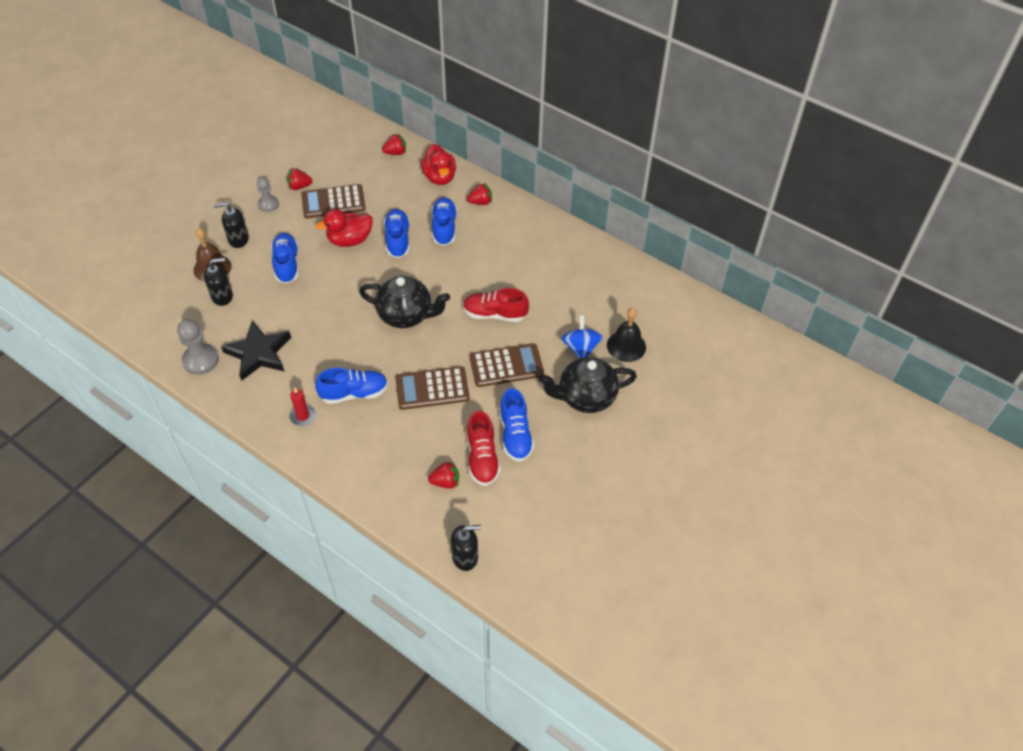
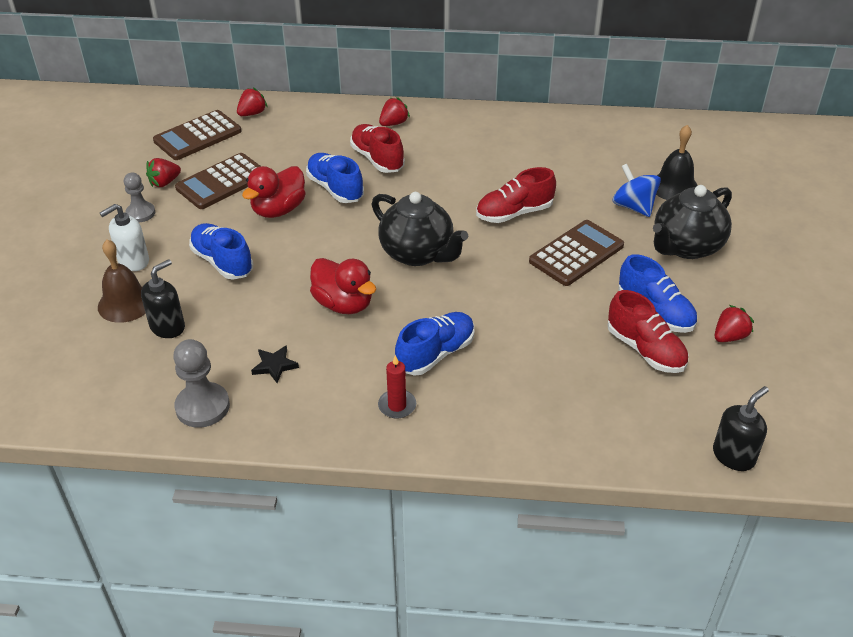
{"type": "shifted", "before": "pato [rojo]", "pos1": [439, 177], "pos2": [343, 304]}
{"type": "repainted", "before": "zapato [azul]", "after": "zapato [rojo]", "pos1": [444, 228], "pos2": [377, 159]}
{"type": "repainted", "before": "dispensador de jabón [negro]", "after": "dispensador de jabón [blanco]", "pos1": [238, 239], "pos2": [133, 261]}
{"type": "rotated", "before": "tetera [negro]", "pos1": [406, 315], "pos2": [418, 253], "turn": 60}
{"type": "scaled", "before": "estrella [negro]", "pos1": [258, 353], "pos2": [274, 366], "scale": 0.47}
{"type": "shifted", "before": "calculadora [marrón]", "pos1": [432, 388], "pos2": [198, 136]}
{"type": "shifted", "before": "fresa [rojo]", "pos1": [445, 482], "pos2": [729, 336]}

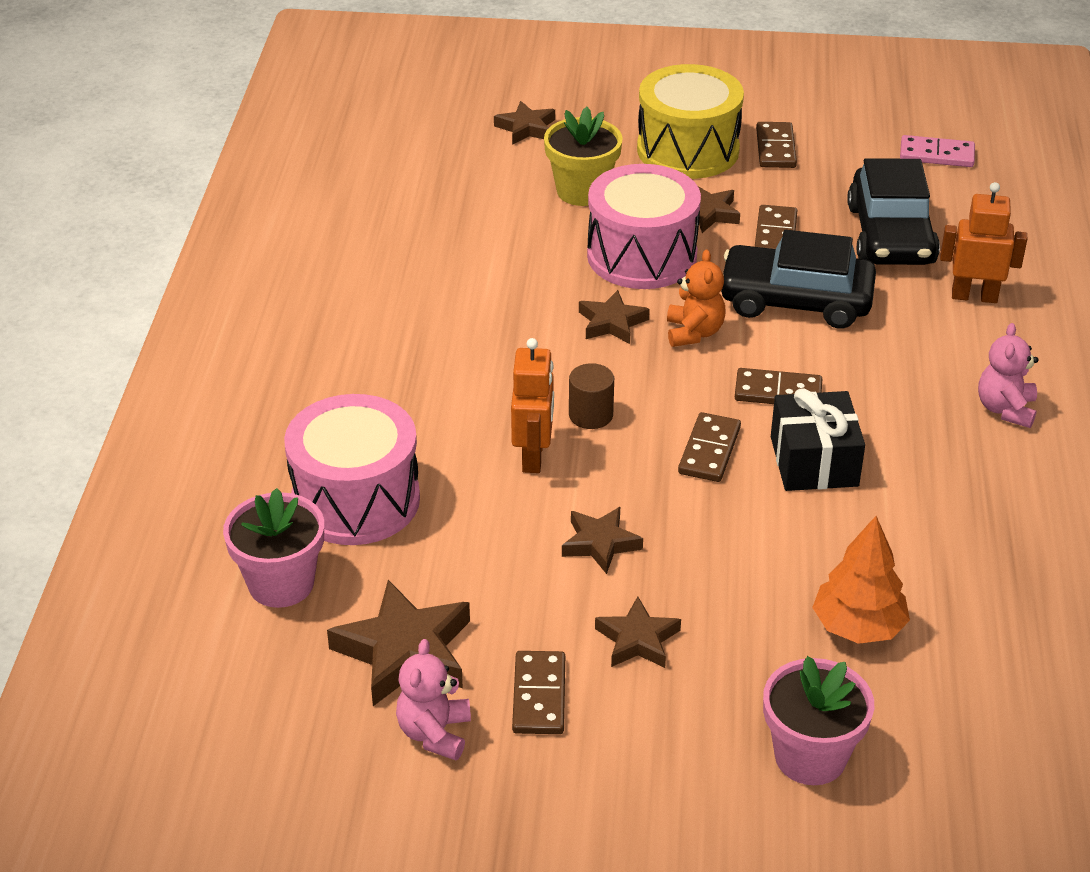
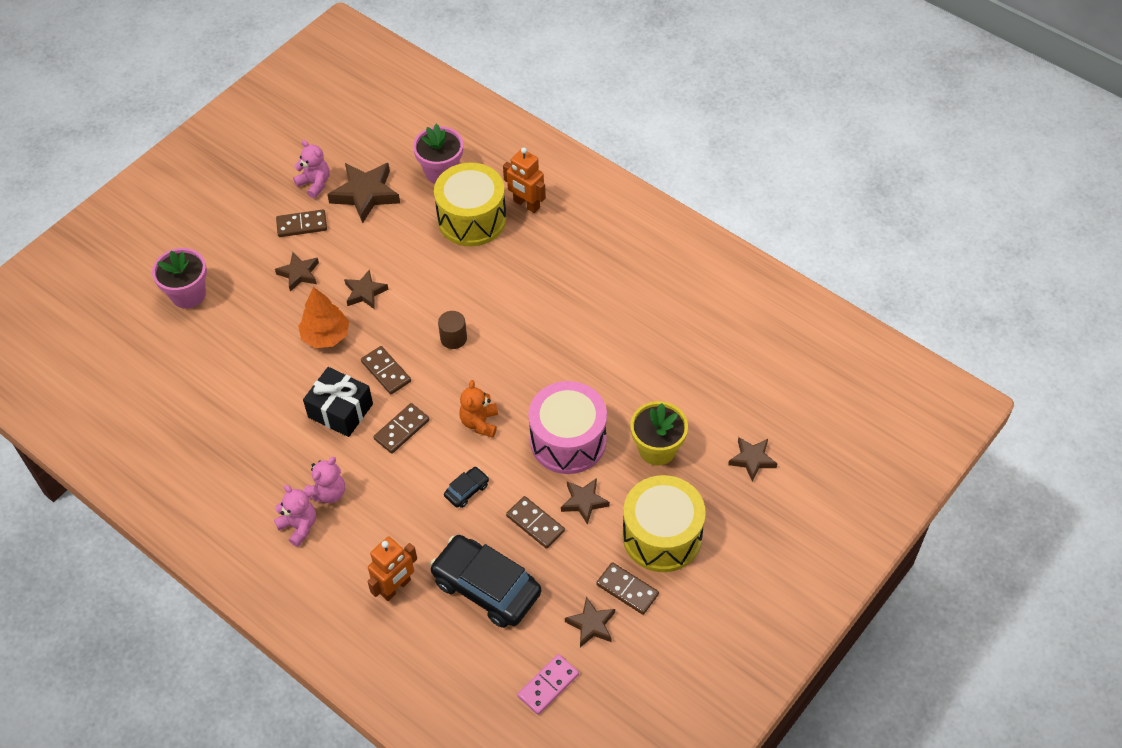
{"type": "scaled", "before": "coche [negro]", "pos1": [795, 301], "pos2": [467, 490], "scale": 0.44}
{"type": "rotated", "before": "osito [naranja]", "pos1": [694, 333], "pos2": [479, 422], "turn": 60}
{"type": "shifted", "before": "estrella [marrón]", "pos1": [612, 323], "pos2": [591, 625]}
{"type": "shifted", "before": "robot [naranja]", "pos1": [533, 456], "pos2": [526, 204]}
{"type": "repainted", "before": "tambor [rosa]", "after": "tambor [amarillo]", "pos1": [356, 500], "pos2": [472, 219]}
{"type": "shifted", "before": "árbol [naranja]", "pos1": [858, 627], "pos2": [326, 336]}
{"type": "rotated", "before": "ficha de dominó [marrón]", "pos1": [539, 696], "pos2": [302, 225], "turn": -45}
{"type": "new", "after": "osito [rosa]", "pos2": [328, 493]}

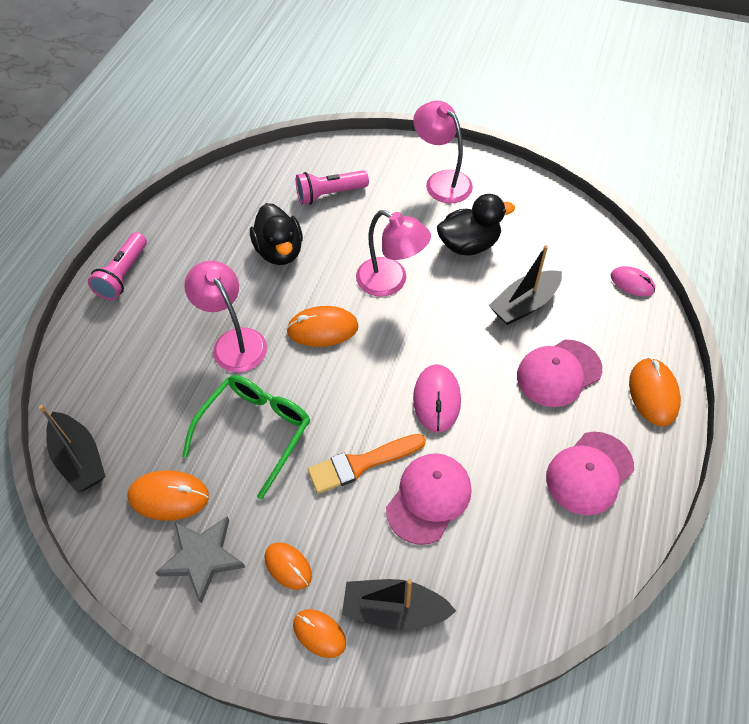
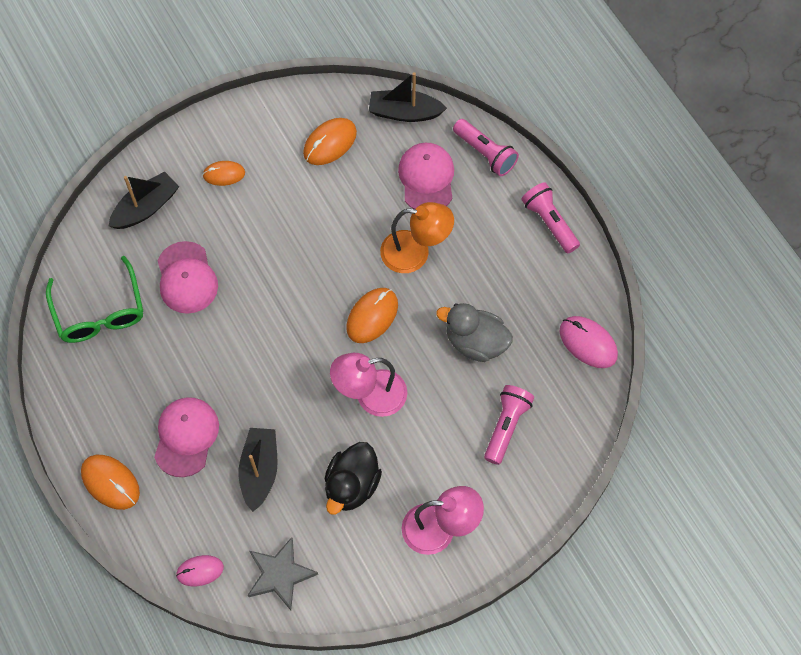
{"type": "repainted", "before": "pato [negro]", "after": "pato [gris]", "pos1": [280, 251], "pos2": [475, 342]}
{"type": "repainted", "before": "lámpara [rosa]", "after": "lámpara [naranja]", "pos1": [234, 342], "pos2": [415, 253]}
{"type": "shifted", "before": "ratón [rosa]", "pos1": [436, 399], "pos2": [588, 343]}
{"type": "shifted", "before": "gafas [verde]", "pos1": [256, 430], "pos2": [100, 312]}
{"type": "shifted", "before": "gorra [rosa]", "pos1": [589, 473], "pos2": [426, 178]}
{"type": "gone", "before": "pincel [naranja]", "pos1": [361, 463]}
{"type": "shifted", "before": "estrella [gris]", "pos1": [202, 558], "pos2": [280, 574]}
{"type": "gone", "before": "ratón [naranja]", "pos1": [319, 633]}
{"type": "new", "after": "lámpara de mano [rosa]", "pos2": [485, 153]}

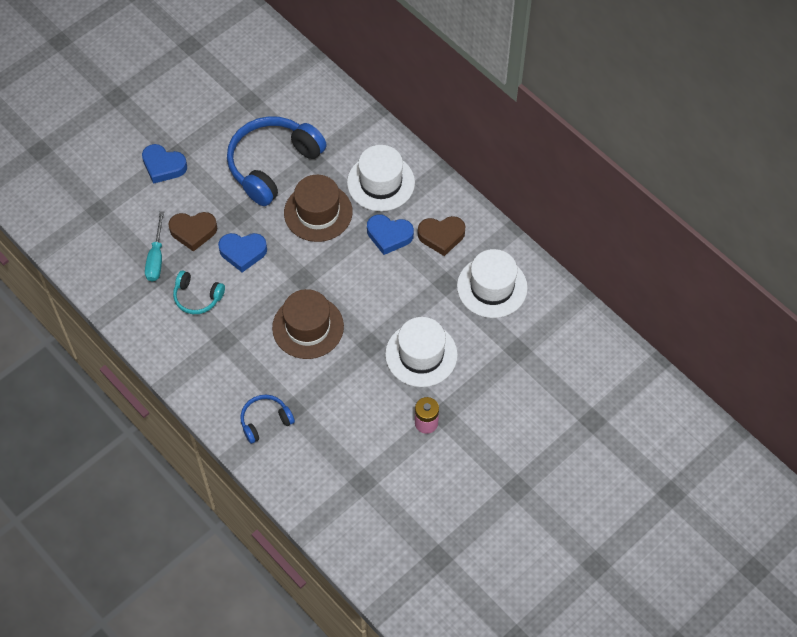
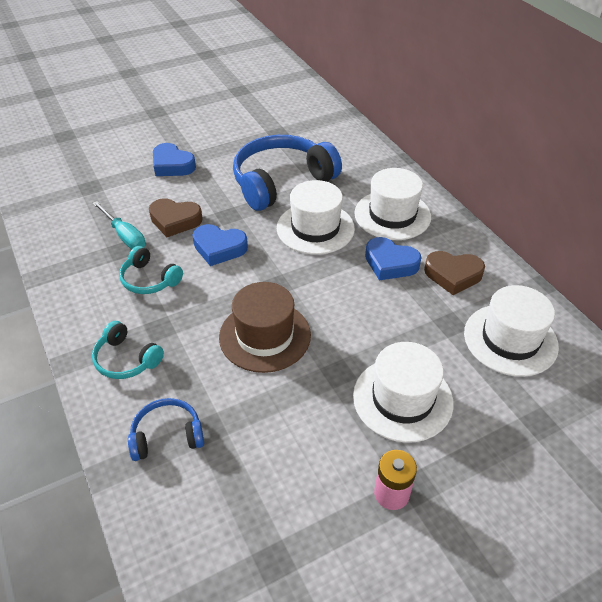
{"type": "repainted", "before": "sombrero [marrón]", "after": "sombrero [blanco]", "pos1": [318, 212], "pos2": [315, 228]}
{"type": "rotated", "before": "destornillador [turquesa]", "pos1": [156, 258], "pos2": [124, 236], "turn": -60}
{"type": "new", "after": "auriculares [turquesa]", "pos2": [126, 359]}

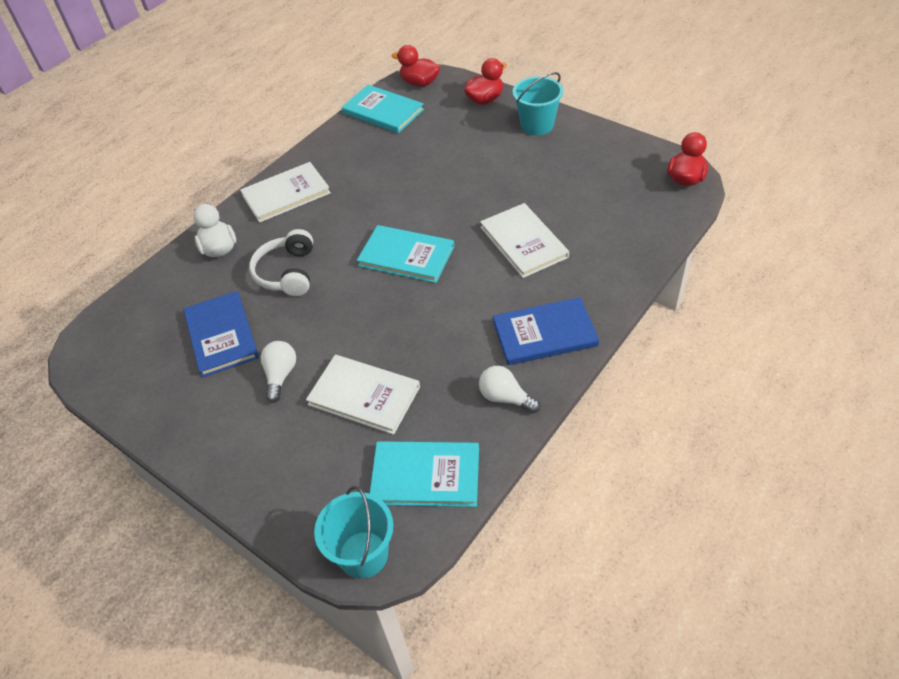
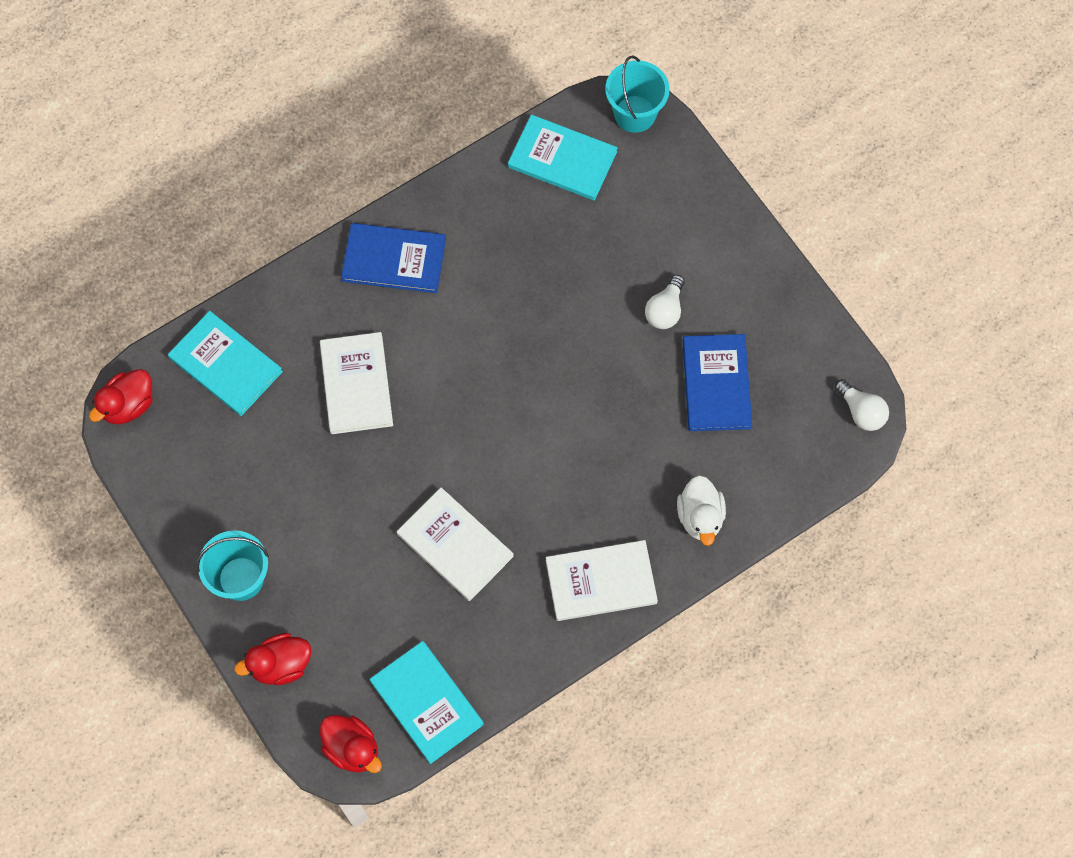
{"type": "shifted", "before": "libro [turquesa]", "pos1": [406, 256], "pos2": [226, 365]}
{"type": "gone", "before": "auriculares [blanco]", "pos1": [287, 273]}
{"type": "shifted", "before": "libro [blanco]", "pos1": [364, 396], "pos2": [455, 545]}
{"type": "shifted", "before": "bombilla [blanco]", "pos1": [505, 398], "pos2": [861, 411]}

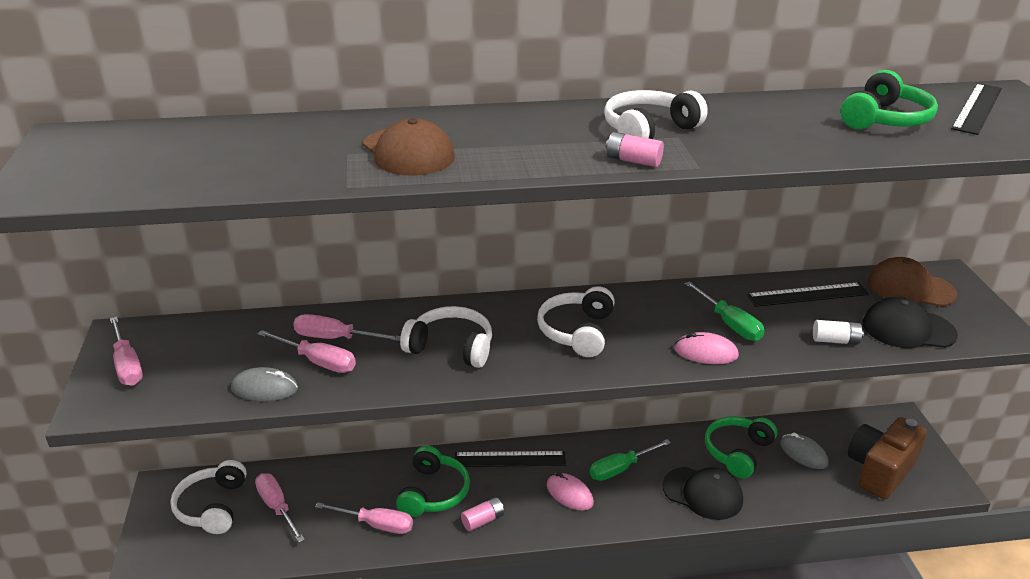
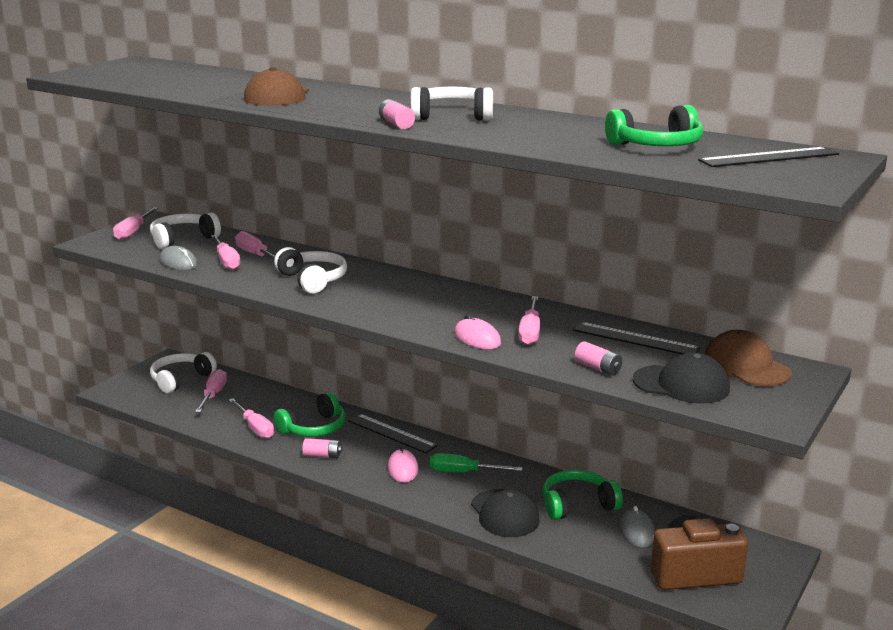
{"type": "repainted", "before": "destornillador [verde]", "after": "destornillador [rosa]", "pos1": [729, 324], "pos2": [530, 332]}
{"type": "shifted", "before": "auriculares [blanco]", "pos1": [577, 332], "pos2": [182, 239]}
{"type": "rotated", "before": "gorra [negro]", "pos1": [908, 329], "pos2": [681, 384], "turn": 150}
{"type": "repainted", "before": "pila [blanco]", "after": "pila [rosa]", "pos1": [835, 340], "pos2": [598, 368]}

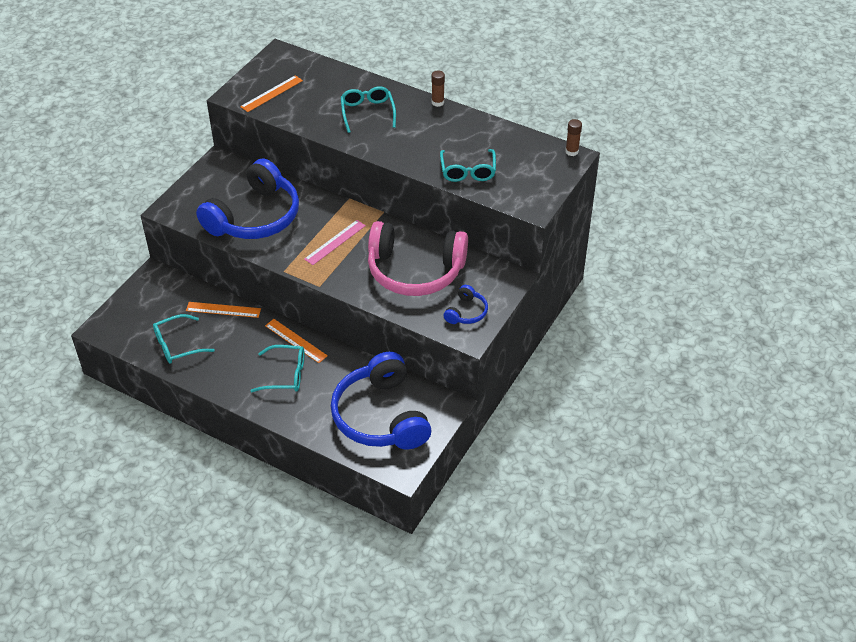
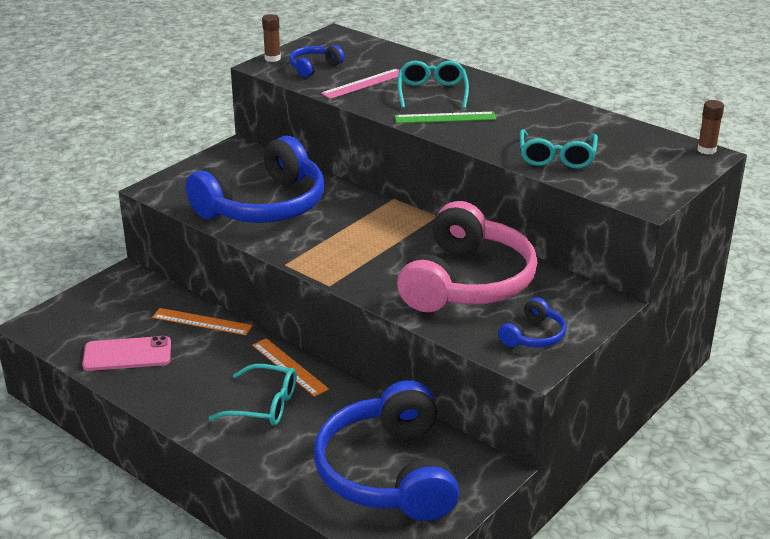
{"type": "shifted", "before": "barra de pegamento [marrón]", "pos1": [437, 102], "pos2": [272, 58]}
{"type": "swapped", "before": "regla [naranja]", "after": "auriculares [azul]", "pos1": [271, 93], "pos2": [314, 67]}
{"type": "shifted", "before": "regla [rosa]", "pos1": [335, 242], "pos2": [364, 83]}
{"type": "rotated", "before": "auriculares [rosa]", "pos1": [415, 271], "pos2": [467, 282], "turn": -90}
{"type": "swapped", "before": "gafas [turquesa]", "after": "móvil [rosa]", "pos1": [177, 345], "pos2": [127, 354]}
{"type": "new", "after": "regla [verde]", "pos2": [445, 118]}

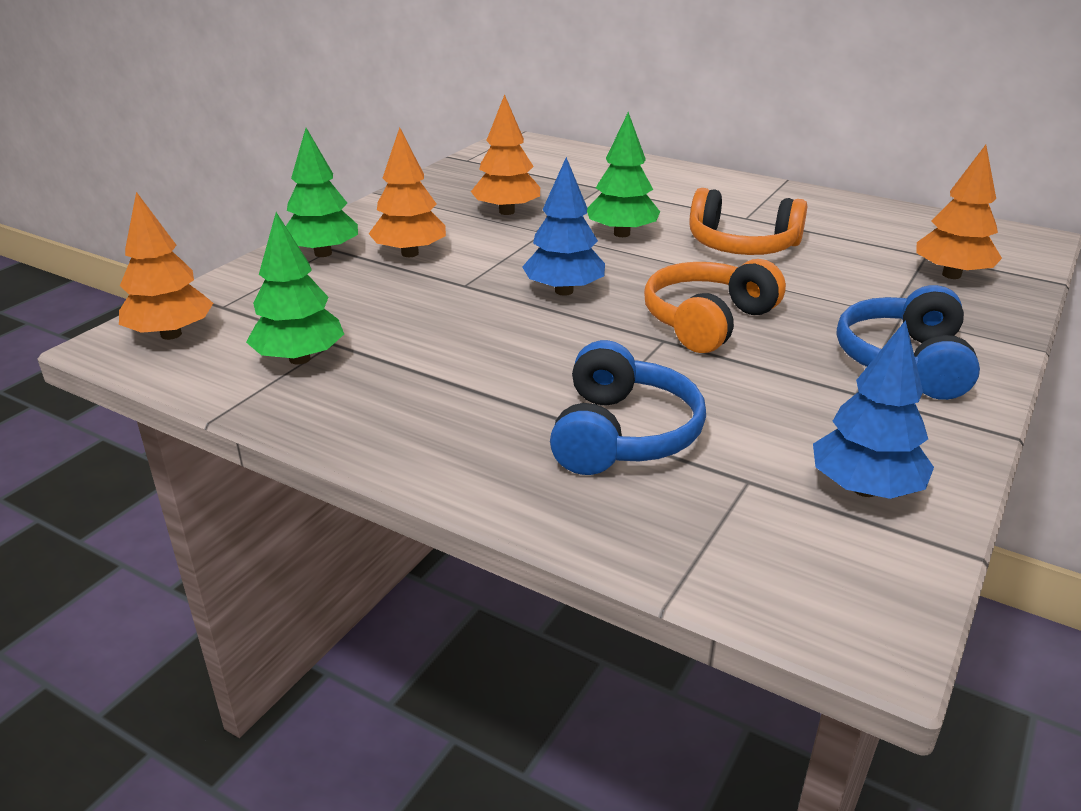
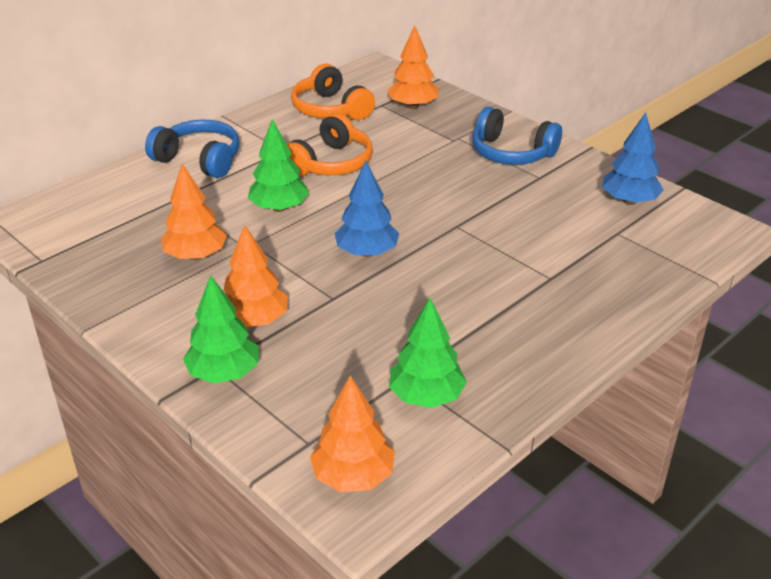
{"type": "shifted", "before": "auriculares [naranja]", "pos1": [707, 321], "pos2": [330, 109]}
{"type": "shifted", "before": "auriculares [azul]", "pos1": [622, 434], "pos2": [199, 160]}

